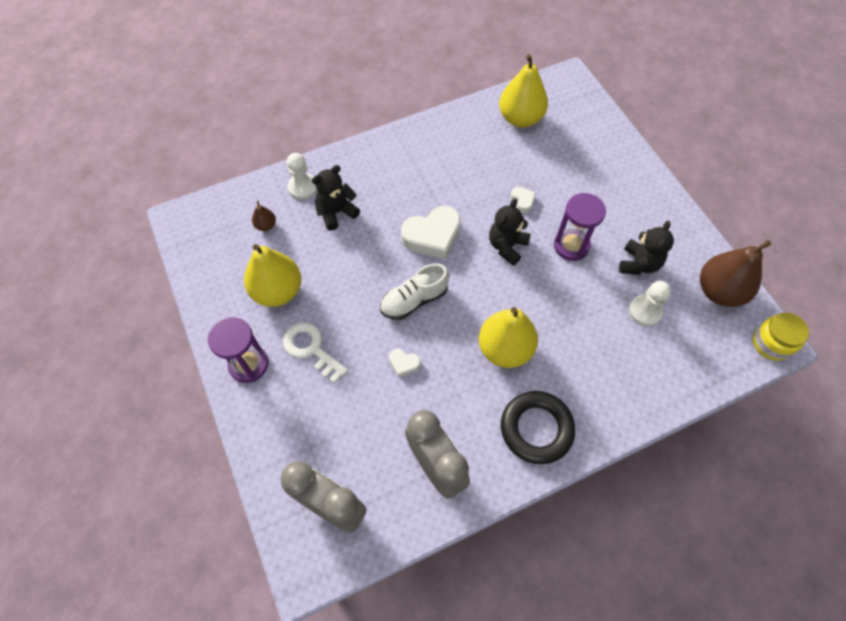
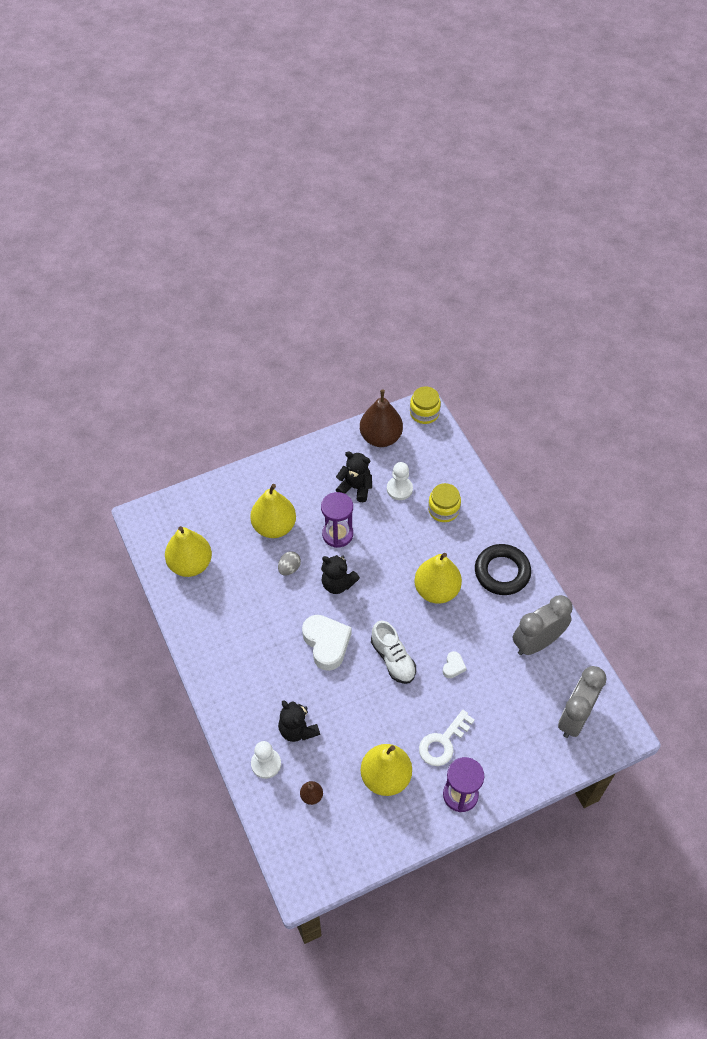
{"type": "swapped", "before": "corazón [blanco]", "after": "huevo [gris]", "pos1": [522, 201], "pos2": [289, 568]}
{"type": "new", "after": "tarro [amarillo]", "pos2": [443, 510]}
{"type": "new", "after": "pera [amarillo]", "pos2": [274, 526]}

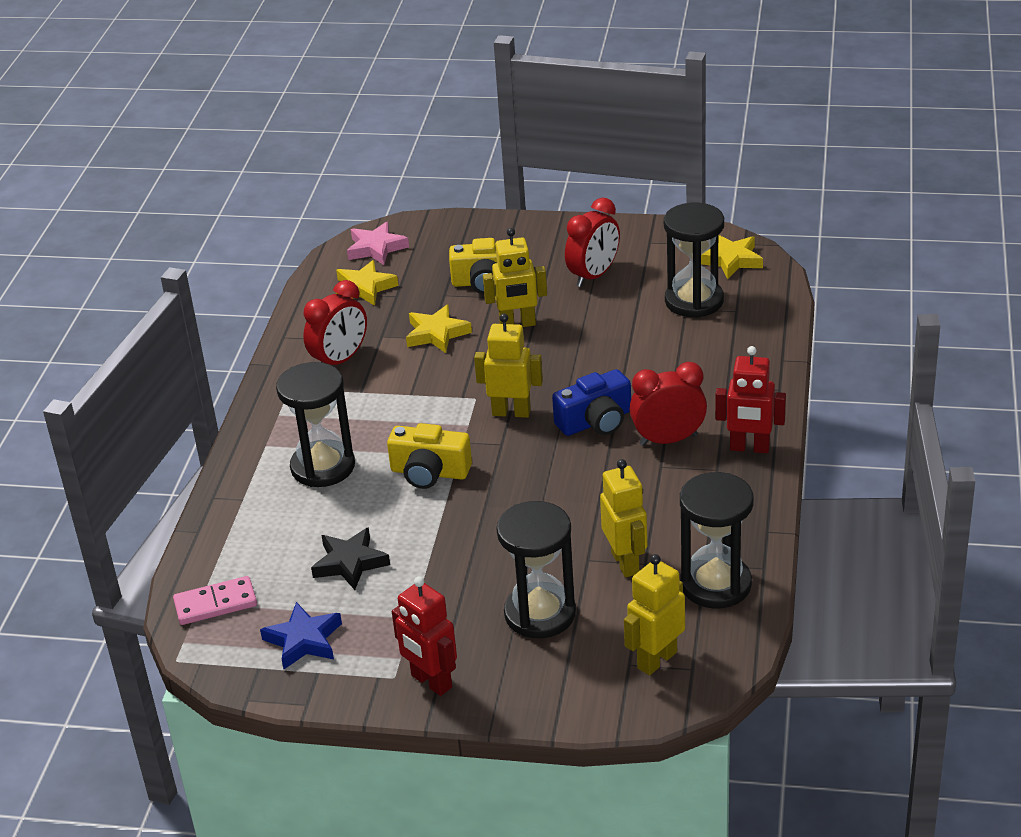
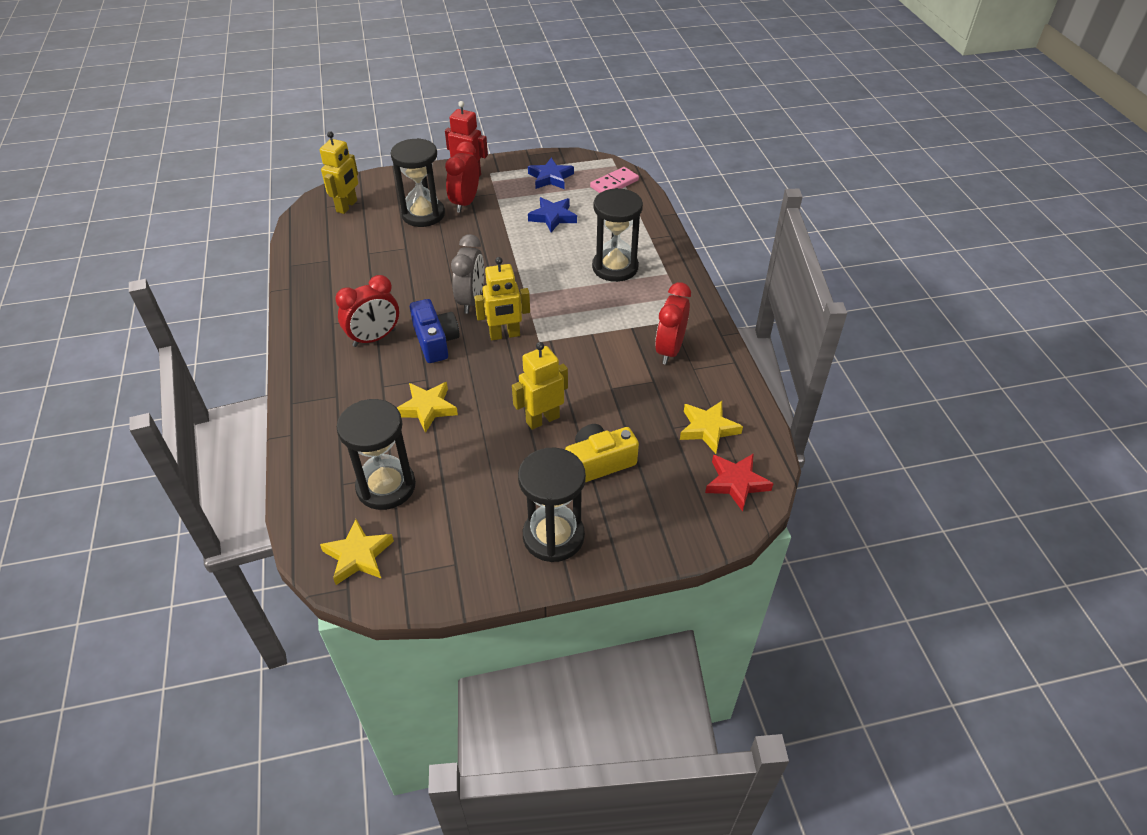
{"type": "shifted", "before": "despertador [rojo]", "pos1": [594, 276], "pos2": [465, 203]}
{"type": "repainted", "before": "estrella [rosa]", "after": "estrella [rojo]", "pos1": [376, 248], "pos2": [736, 483]}
{"type": "shifted", "before": "estrella [amarillo]", "pos1": [436, 334], "pos2": [427, 408]}
{"type": "gone", "before": "robot [rojo]", "pos1": [749, 448]}
{"type": "rotated", "before": "cámara [azul]", "pos1": [596, 421], "pos2": [435, 341], "turn": 120}
{"type": "gone", "before": "cámara [amarillo]", "pos1": [429, 472]}
{"type": "gone", "before": "robot [amarillo]", "pos1": [625, 563]}
{"type": "shifted", "before": "reloj de arena [negro]", "pos1": [716, 584], "pos2": [553, 536]}
{"type": "repainted", "before": "estrella [negro]", "after": "estrella [azul]", "pos1": [350, 563], "pos2": [553, 217]}
{"type": "new", "after": "despertador [gris]", "pos2": [471, 300]}

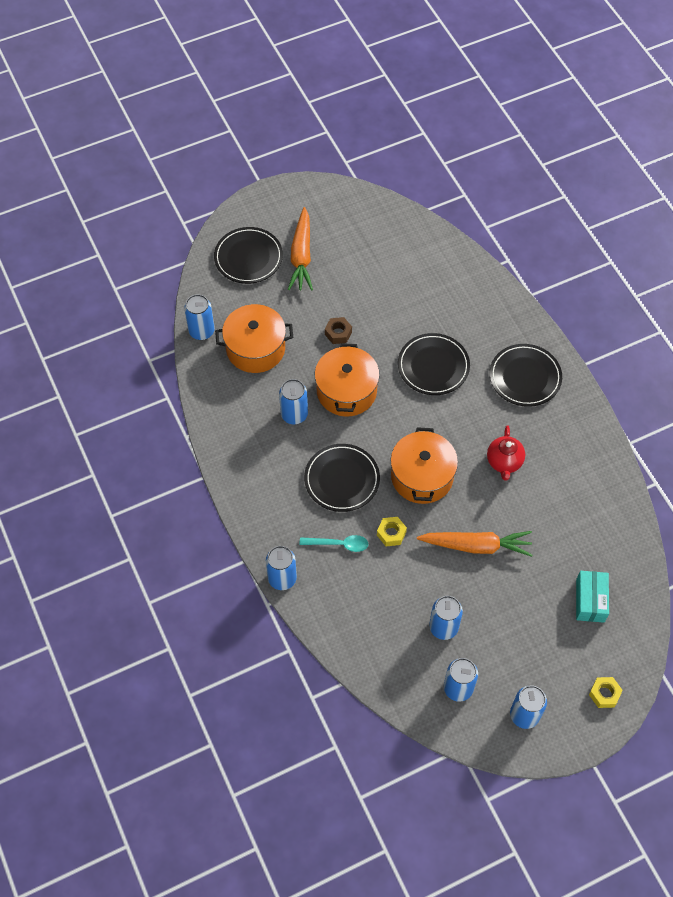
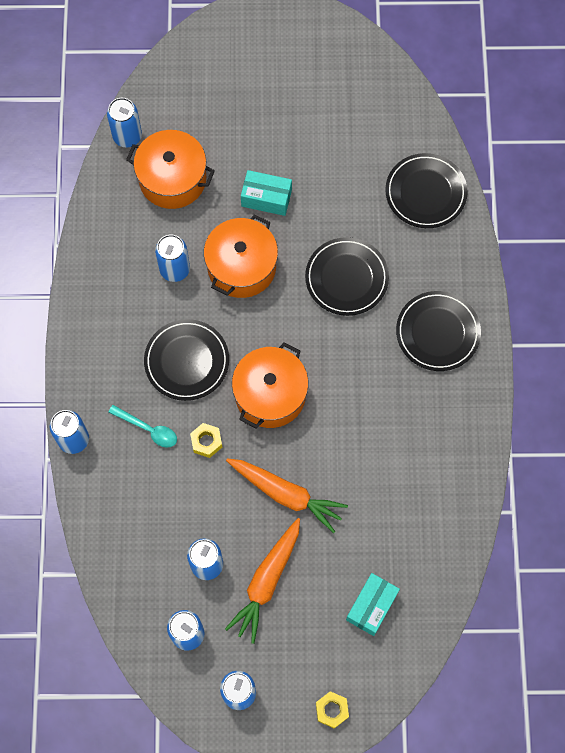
{"type": "shifted", "before": "zanahoria [naranja]", "pos1": [301, 256], "pos2": [267, 582]}
{"type": "shifted", "before": "plato [negro]", "pos1": [248, 258], "pos2": [425, 193]}
{"type": "swapped", "before": "tuerca [marrón]", "after": "caja [turquesa]", "pos1": [338, 333], "pos2": [266, 198]}
{"type": "gone", "before": "tetera [rojo]", "pos1": [504, 462]}

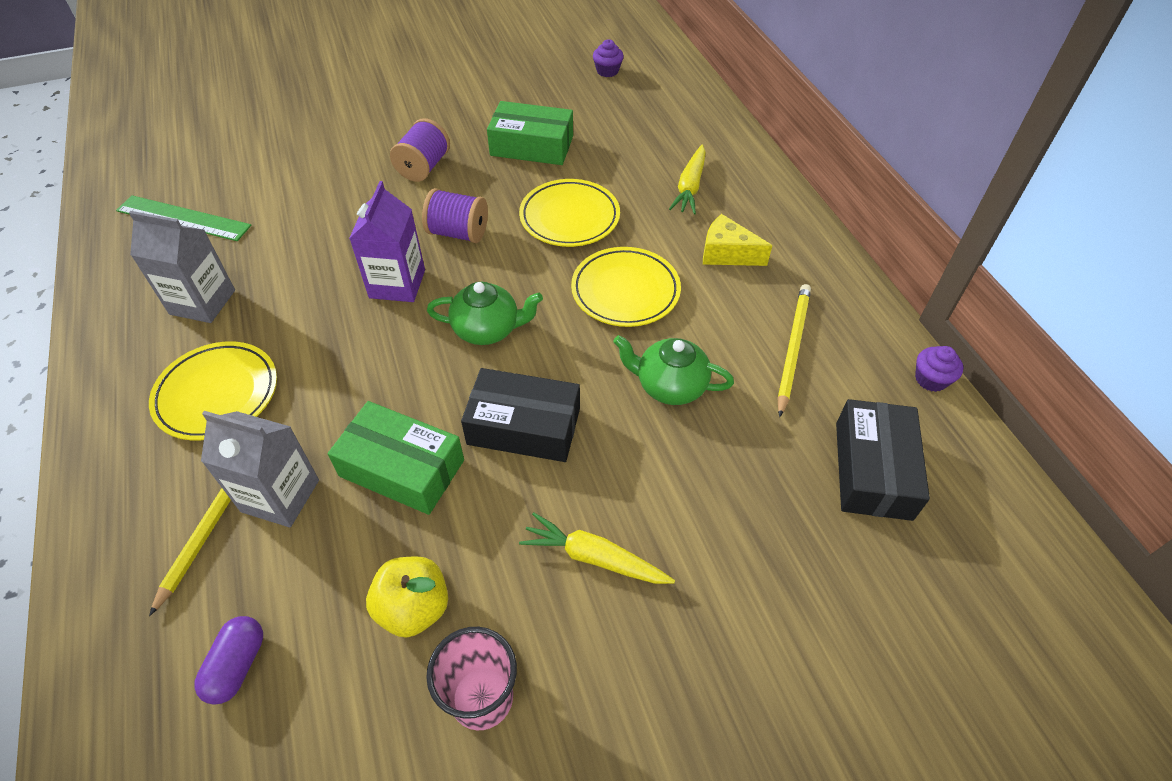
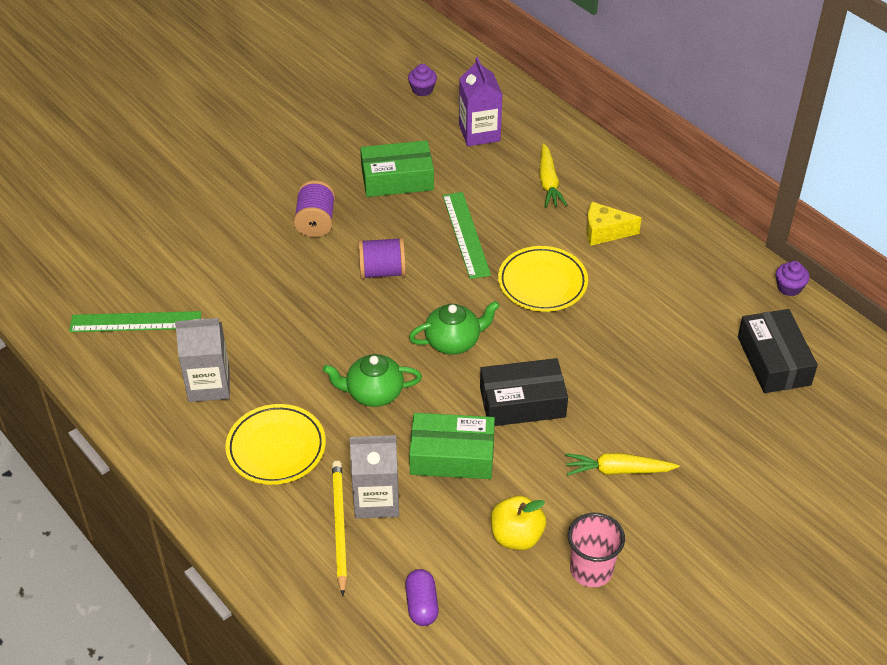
{"type": "swapped", "before": "plato [amarillo]", "after": "regla [verde]", "pos1": [569, 217], "pos2": [466, 234]}
{"type": "shifted", "before": "cartón de leche [morado]", "pos1": [397, 284], "pos2": [479, 133]}
{"type": "gone", "before": "lápiz [amarillo]", "pos1": [792, 348]}
{"type": "shifted", "before": "tetera [verde]", "pos1": [670, 386], "pos2": [374, 393]}

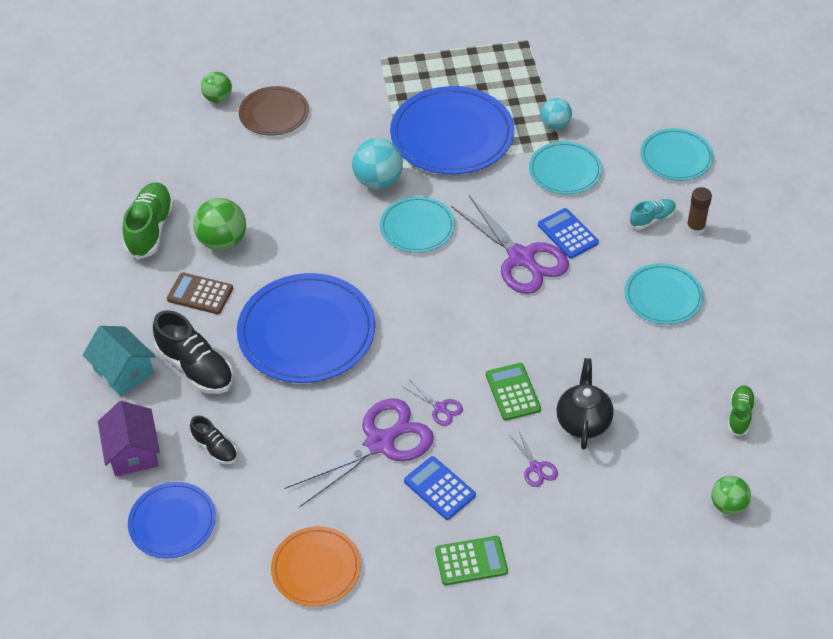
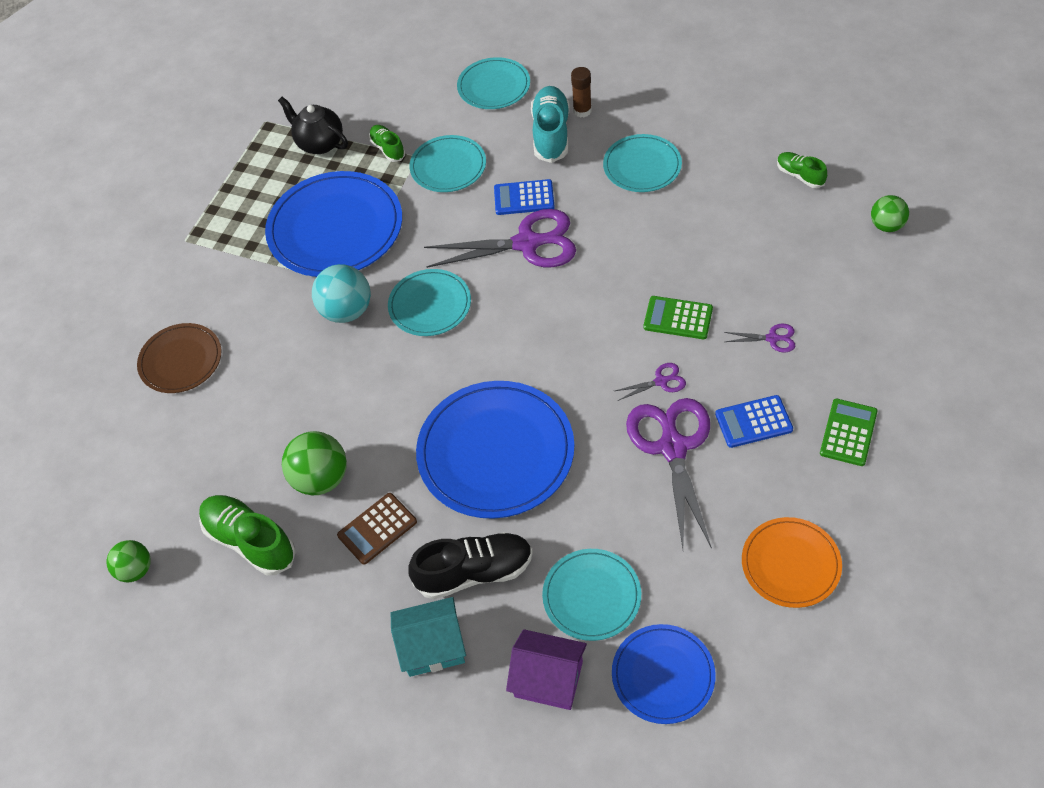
{"type": "shifted", "before": "pelota [verde]", "pos1": [218, 98], "pos2": [135, 570]}
{"type": "swapped", "before": "pelota [turquesa]", "after": "zapato [verde]", "pos1": [555, 125], "pos2": [388, 149]}
{"type": "scaled", "before": "zapato [turquesa]", "pos1": [652, 219], "pos2": [551, 134], "scale": 1.78}
{"type": "shifted", "before": "tetera [negro]", "pos1": [583, 421], "pos2": [319, 143]}
{"type": "swapped", "before": "zapato [negro]", "after": "plato [turquesa]", "pos1": [215, 448], "pos2": [591, 596]}

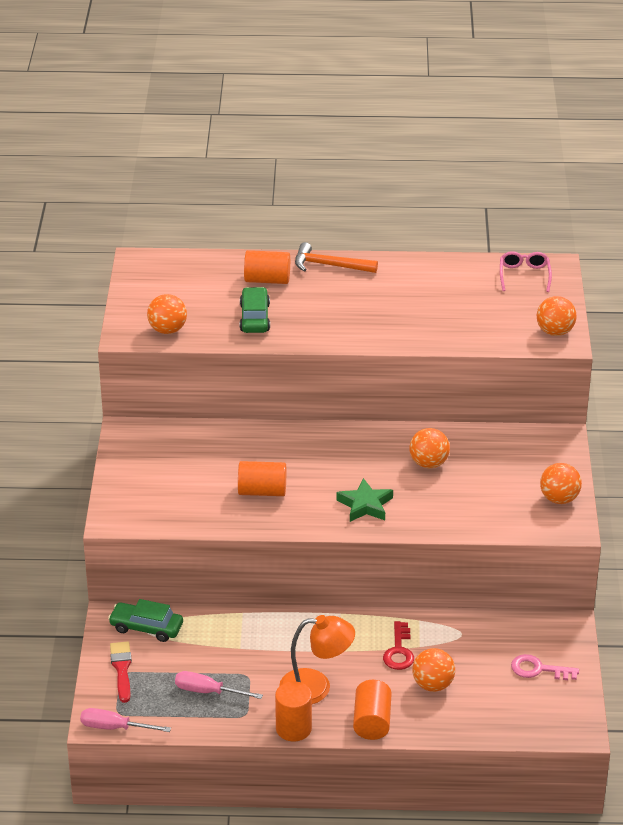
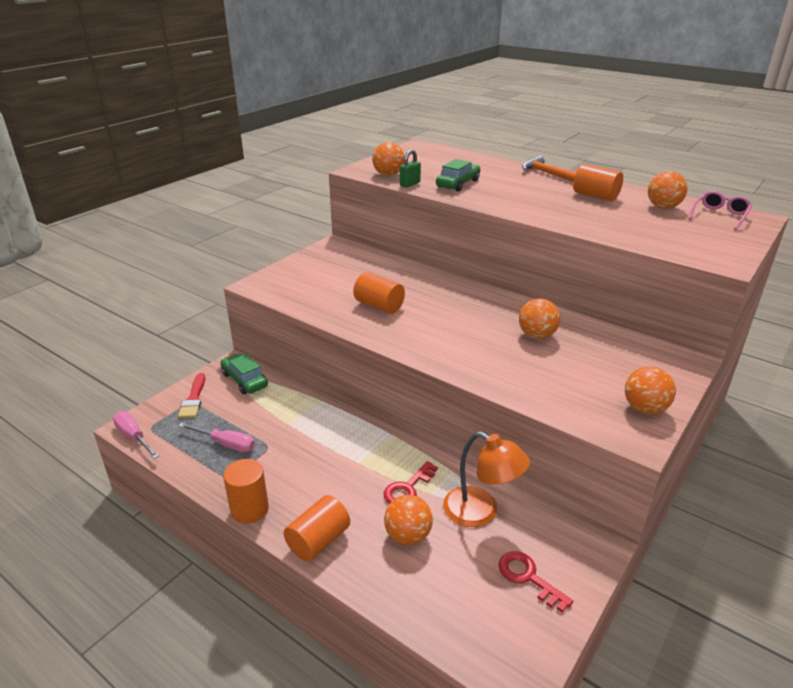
{"type": "shifted", "before": "cilindro [naranja]", "pos1": [267, 280], "pos2": [595, 196]}
{"type": "shifted", "before": "pelota [naranja]", "pos1": [555, 332], "pos2": [663, 207]}
{"type": "gone", "before": "estrella [verde]", "pos1": [365, 505]}
{"type": "shifted", "before": "lámpara [naranja]", "pos1": [316, 687], "pos2": [481, 512]}
{"type": "rotated", "before": "pincel [rojo]", "pos1": [122, 669], "pos2": [193, 399], "turn": 150}
{"type": "repainted", "before": "llave [rosa]", "after": "llave [rojo]", "pos1": [539, 669], "pos2": [528, 578]}
{"type": "rotated", "before": "destornillador [rosa]", "pos1": [208, 692], "pos2": [226, 444], "turn": 150}
{"type": "new", "after": "candado [verde]", "pos2": [410, 184]}

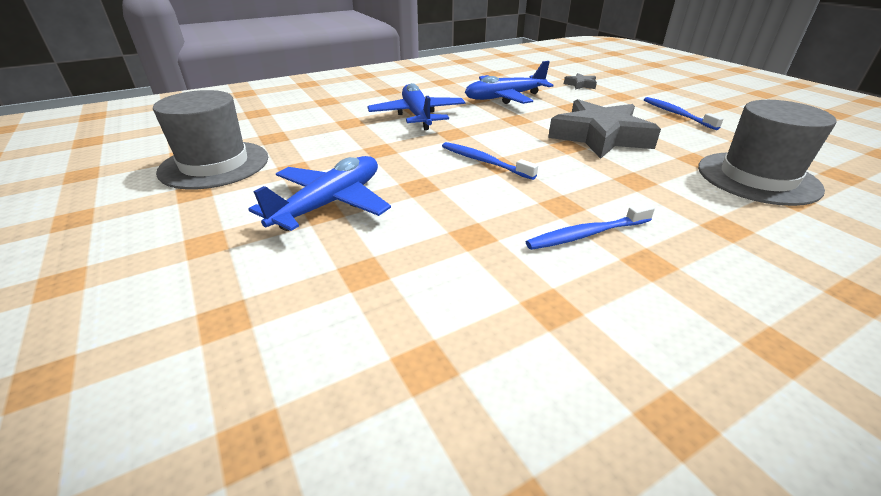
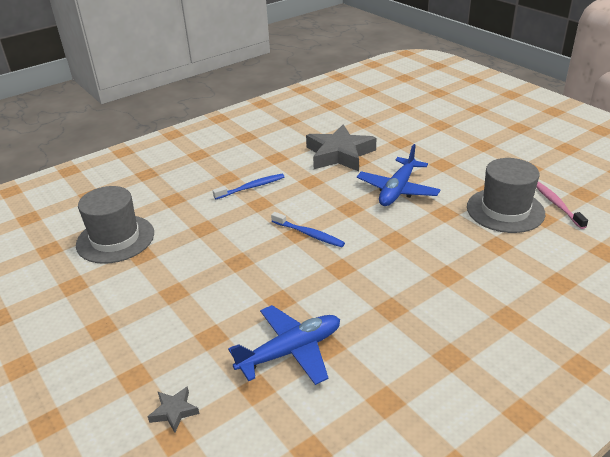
{"type": "gone", "before": "avión [azul]", "pos1": [417, 115]}
{"type": "gone", "before": "cepillo de dientes [azul]", "pos1": [676, 114]}
{"type": "shifted", "before": "estrella [gris]", "pos1": [599, 137], "pos2": [339, 154]}
{"type": "new", "after": "cepillo de dientes [rosa]", "pos2": [557, 205]}

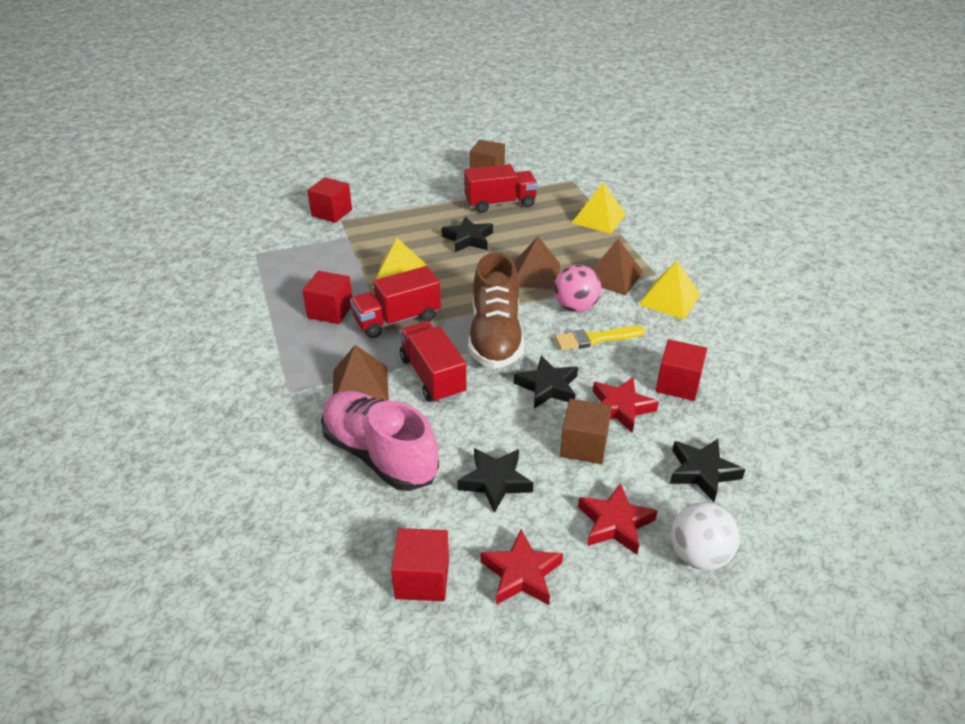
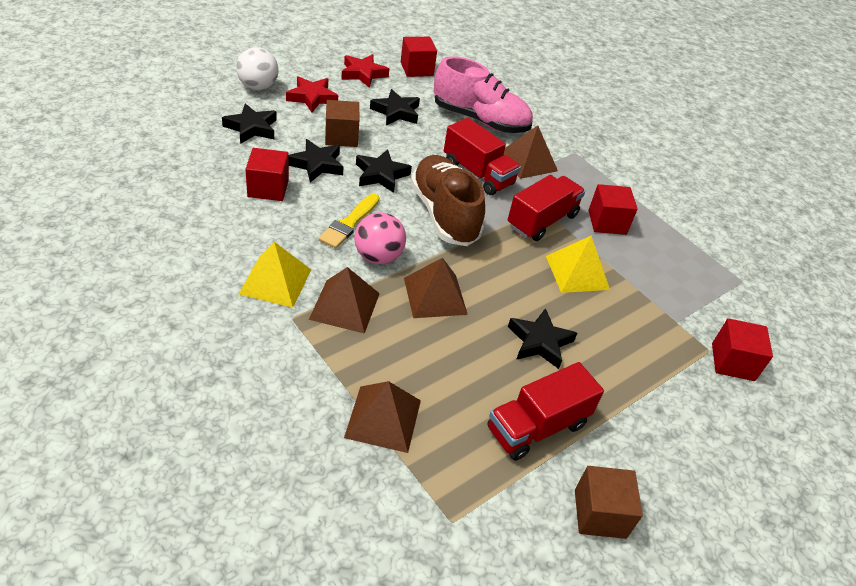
{"type": "repainted", "before": "pirámide [amarillo]", "after": "pirámide [marrón]", "pos1": [599, 218], "pos2": [383, 418]}
{"type": "rotated", "before": "pincel [amarillo]", "pos1": [595, 339], "pos2": [349, 223], "turn": 150}
{"type": "repainted", "before": "estrella [rojo]", "after": "estrella [negro]", "pos1": [620, 408], "pos2": [317, 164]}

